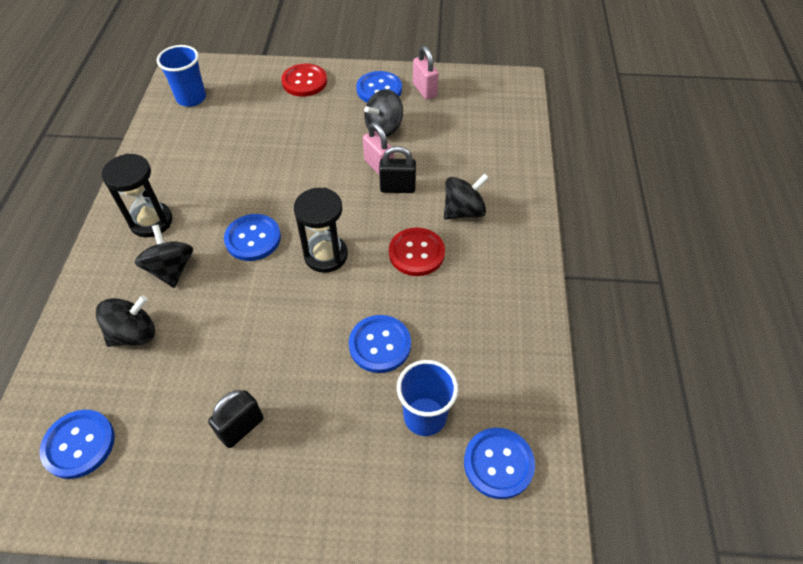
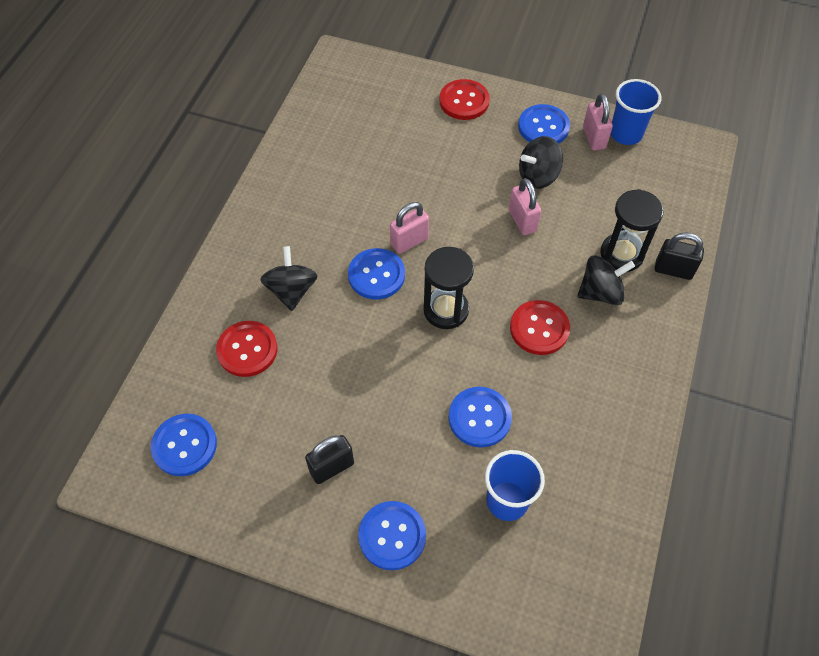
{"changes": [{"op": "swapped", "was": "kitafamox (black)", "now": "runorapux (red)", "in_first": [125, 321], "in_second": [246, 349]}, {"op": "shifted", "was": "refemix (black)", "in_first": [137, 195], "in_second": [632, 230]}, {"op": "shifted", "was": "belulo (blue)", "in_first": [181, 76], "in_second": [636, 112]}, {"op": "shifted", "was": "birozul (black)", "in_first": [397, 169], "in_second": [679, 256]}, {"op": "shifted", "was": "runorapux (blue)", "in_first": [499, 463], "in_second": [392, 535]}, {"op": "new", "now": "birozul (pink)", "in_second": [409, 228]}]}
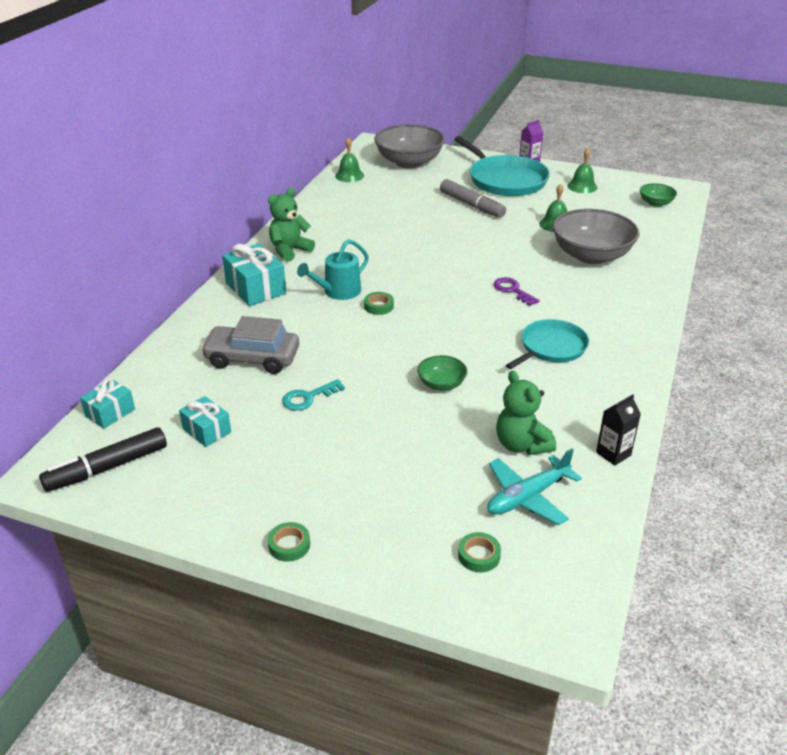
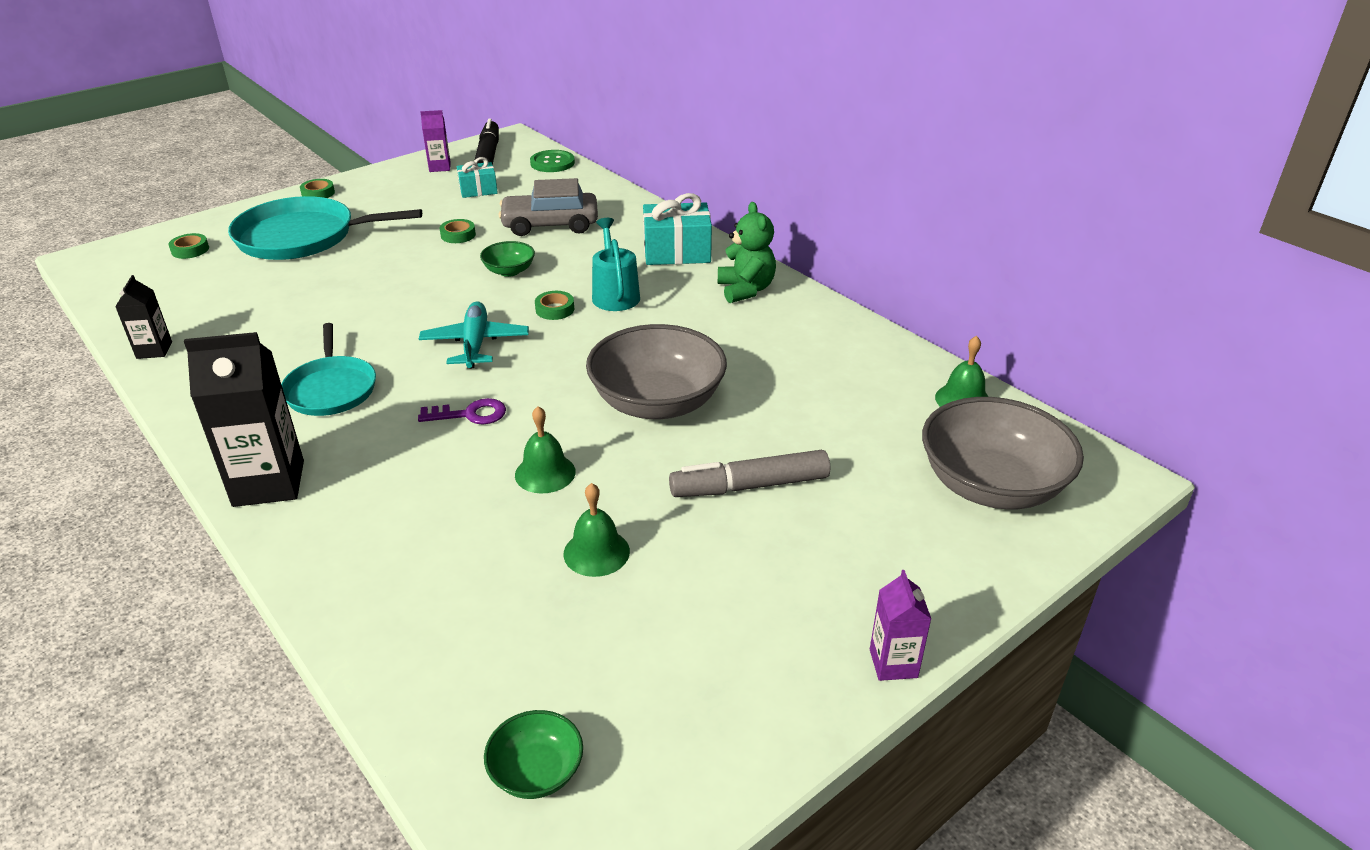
{"changes": [{"op": "swapped", "was": "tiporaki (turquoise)", "now": "runorapux (green)", "in_first": [107, 403], "in_second": [552, 161]}, {"op": "rotated", "was": "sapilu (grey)", "in_first": [250, 345], "in_second": [548, 207], "clockwise": -135}, {"op": "swapped", "was": "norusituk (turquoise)", "now": "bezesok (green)", "in_first": [313, 395], "in_second": [458, 231]}, {"op": "shifted", "was": "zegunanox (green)", "in_first": [442, 373], "in_second": [507, 259]}, {"op": "shifted", "was": "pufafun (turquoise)", "in_first": [502, 166], "in_second": [325, 228]}, {"op": "shifted", "was": "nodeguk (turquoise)", "in_first": [534, 486], "in_second": [474, 334]}, {"op": "gone", "was": "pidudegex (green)", "in_first": [526, 412]}, {"op": "shifted", "was": "zegunanox (grey)", "in_first": [596, 236], "in_second": [656, 371]}, {"op": "shifted", "was": "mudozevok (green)", "in_first": [582, 170], "in_second": [545, 449]}, {"op": "new", "now": "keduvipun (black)", "in_second": [244, 419]}, {"op": "new", "now": "keduvipun (purple)", "in_second": [435, 141]}]}
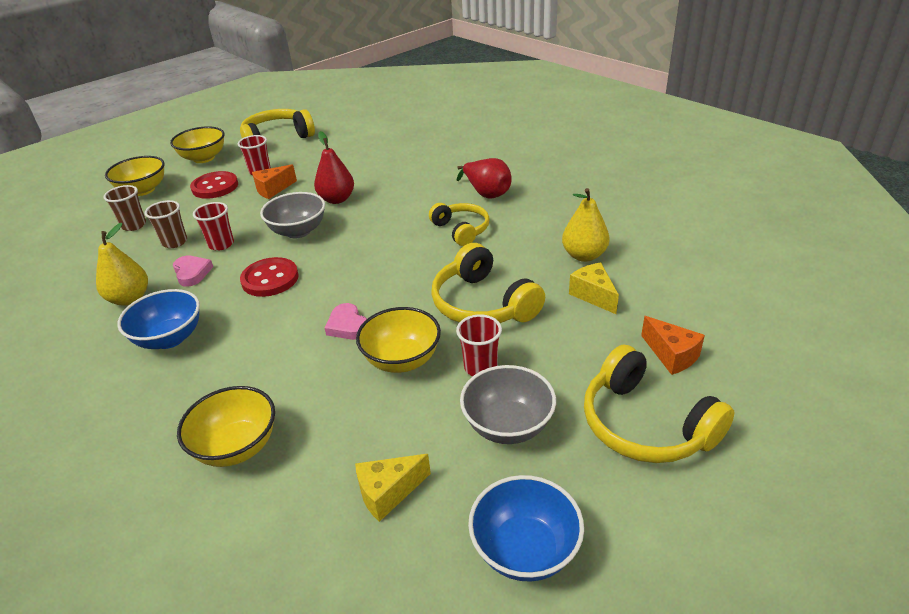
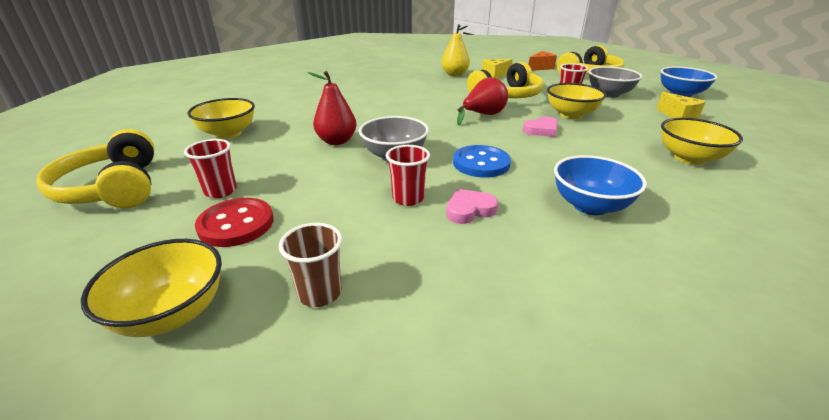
{"changes": [{"op": "gone", "was": "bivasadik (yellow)", "in_first": [122, 264]}, {"op": "gone", "was": "belulo (brown)", "in_first": [166, 224]}, {"op": "shifted", "was": "zegunanox (yellow)", "in_first": [197, 144], "in_second": [221, 118]}, {"op": "repainted", "was": "runorapux (red)", "now": "runorapux (blue)", "in_first": [269, 277], "in_second": [482, 161]}, {"op": "gone", "was": "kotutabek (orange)", "in_first": [274, 182]}, {"op": "gone", "was": "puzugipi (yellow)", "in_first": [459, 224]}, {"op": "shifted", "was": "bivasadik (red)", "in_first": [484, 178], "in_second": [482, 101]}]}
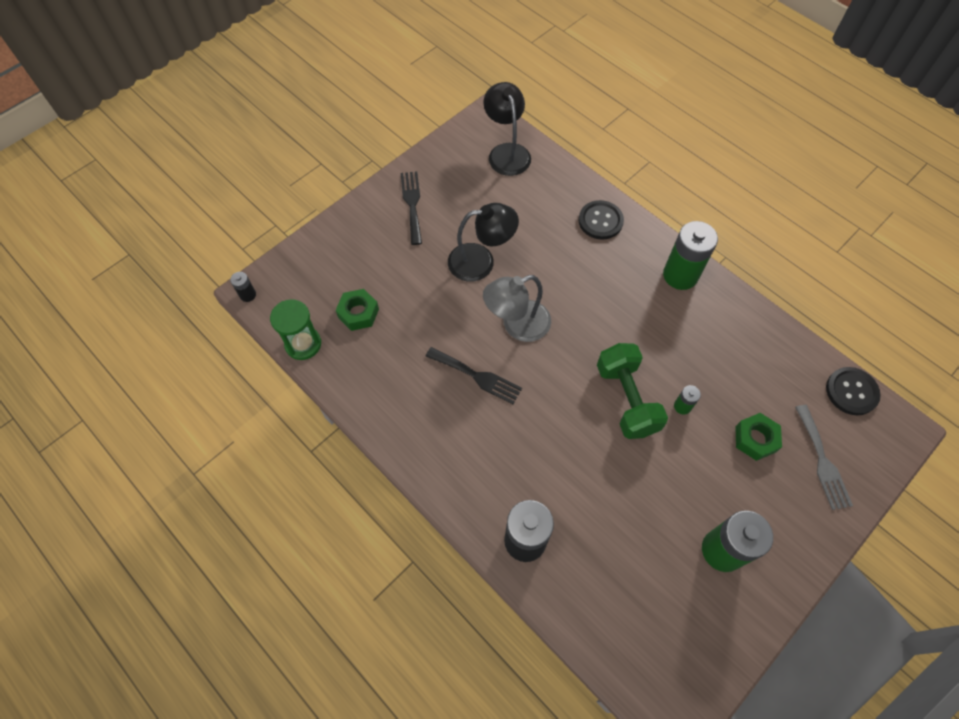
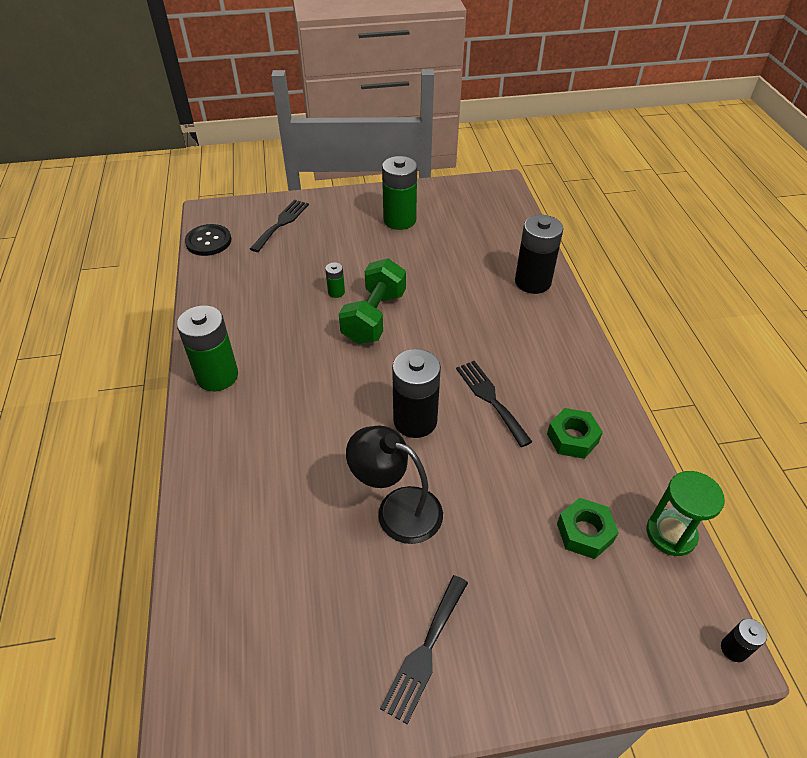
{"changes": [{"op": "gone", "was": "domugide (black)", "in_first": [507, 129]}, {"op": "swapped", "was": "domugide (grey)", "now": "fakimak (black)", "in_first": [517, 308], "in_second": [416, 393]}, {"op": "gone", "was": "runorapux (black)", "in_first": [601, 220]}, {"op": "shifted", "was": "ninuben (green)", "in_first": [758, 437], "in_second": [575, 433]}, {"op": "repainted", "was": "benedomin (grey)", "now": "benedomin (black)", "in_first": [824, 457], "in_second": [279, 226]}]}
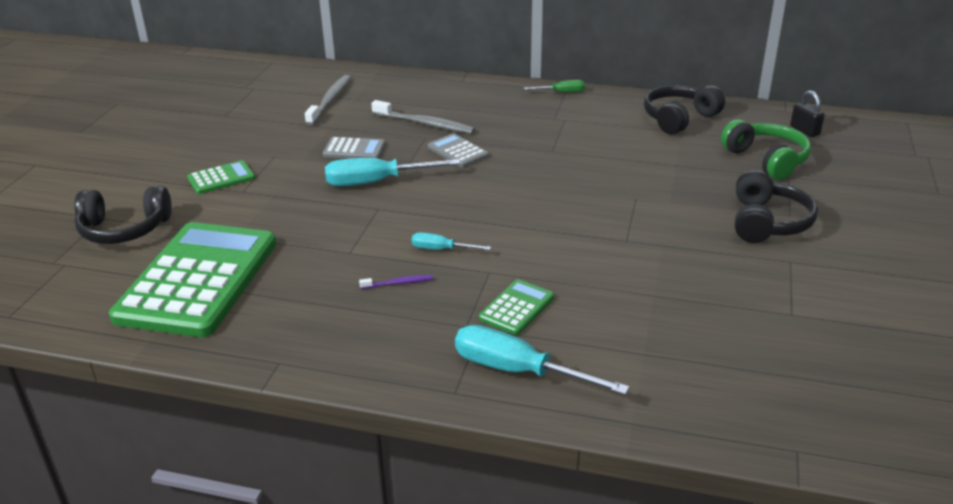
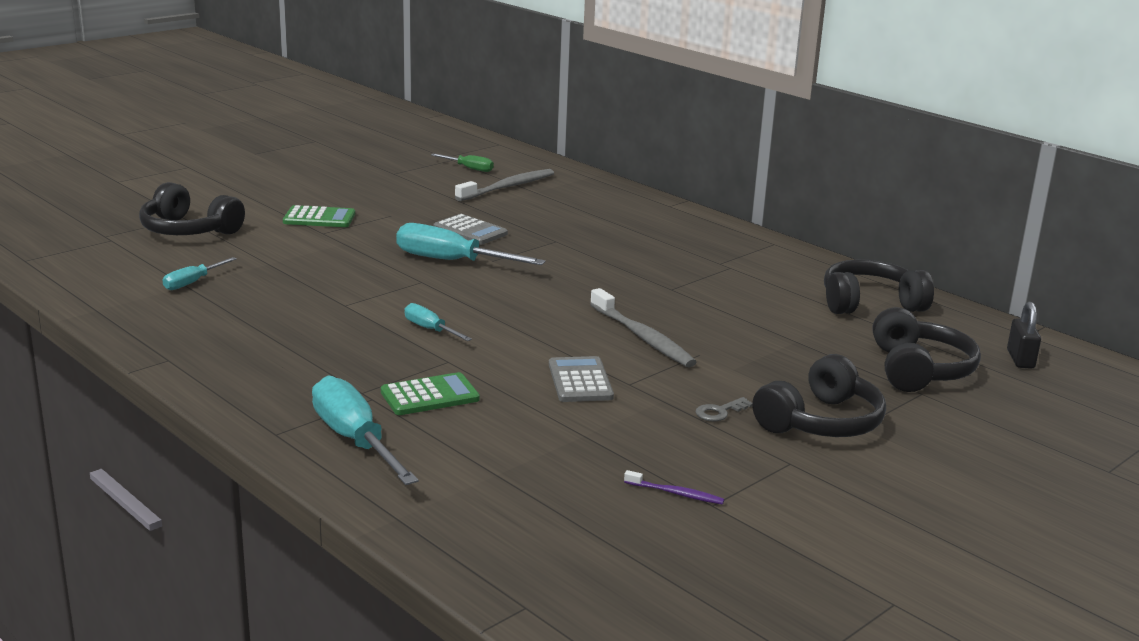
{"changes": [{"op": "swapped", "was": "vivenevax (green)", "now": "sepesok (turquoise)", "in_first": [192, 279], "in_second": [200, 273]}, {"op": "shifted", "was": "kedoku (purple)", "in_first": [396, 282], "in_second": [674, 487]}, {"op": "shifted", "was": "kedoku (grey)", "in_first": [423, 117], "in_second": [643, 327]}, {"op": "shifted", "was": "vivenevax (grey)", "in_first": [458, 151], "in_second": [581, 379]}, {"op": "shifted", "was": "sepesok (green)", "in_first": [554, 86], "in_second": [462, 163]}, {"op": "repainted", "was": "puzugipi (green)", "now": "puzugipi (black)", "in_first": [766, 149], "in_second": [927, 349]}, {"op": "new", "now": "norusituk (grey)", "in_second": [724, 409]}]}
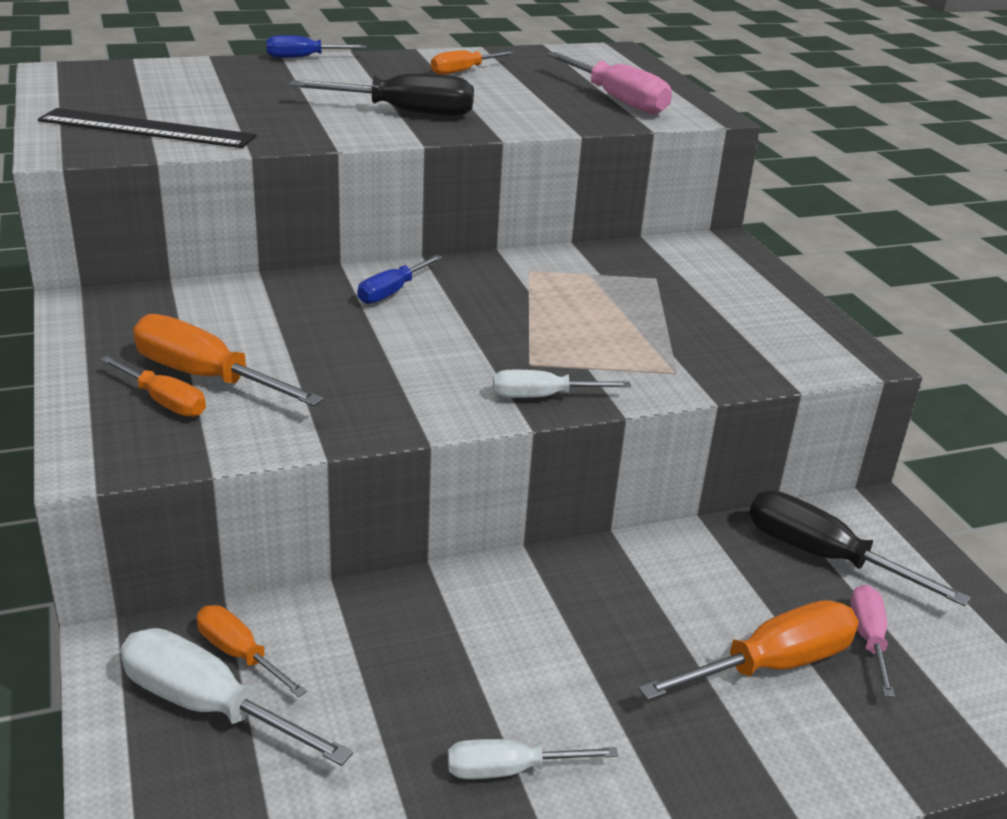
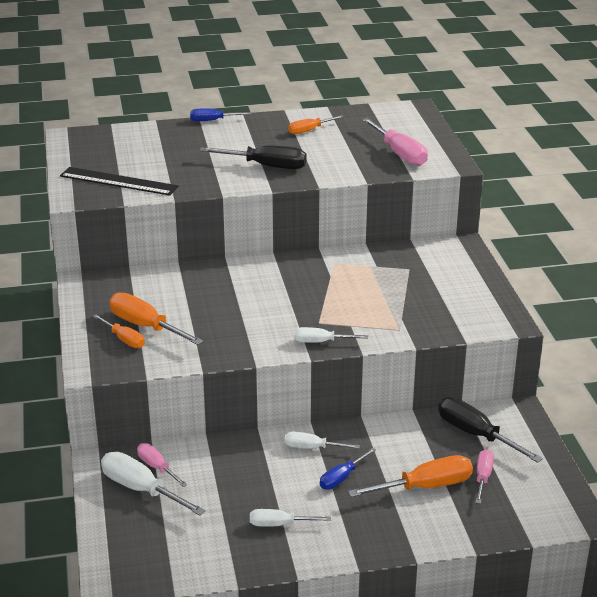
{"changes": [{"op": "repainted", "was": "sepesok (orange)", "now": "sepesok (pink)", "in_first": [252, 651], "in_second": [162, 465]}, {"op": "shifted", "was": "sepesok (blue)", "in_first": [400, 279], "in_second": [348, 469]}, {"op": "new", "now": "sepesok (white)", "in_second": [322, 440]}]}
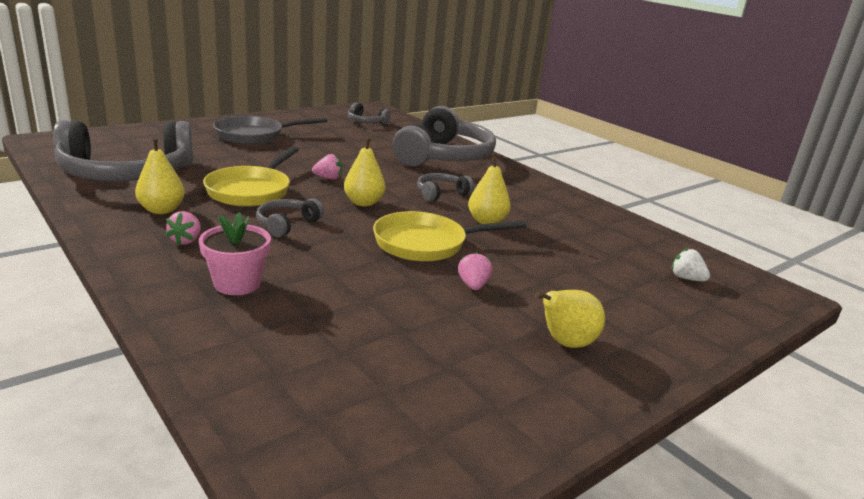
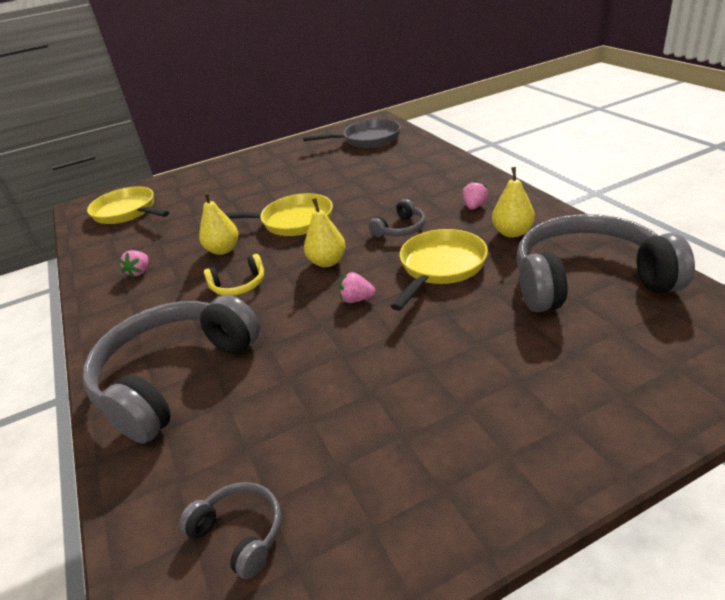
{"changes": [{"op": "gone", "was": "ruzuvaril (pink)", "in_first": [235, 253]}, {"op": "shifted", "was": "pufafun (grey)", "in_first": [270, 130], "in_second": [352, 133]}, {"op": "repainted", "was": "puzugipi (grey)", "now": "puzugipi (yellow)", "in_first": [445, 187], "in_second": [234, 275]}, {"op": "shifted", "was": "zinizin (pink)", "in_first": [475, 270], "in_second": [133, 263]}, {"op": "gone", "was": "bivasadik (yellow)", "in_first": [570, 319]}, {"op": "swapped", "was": "zinizin (white)", "now": "pufafun (yellow)", "in_first": [690, 264], "in_second": [128, 205]}]}
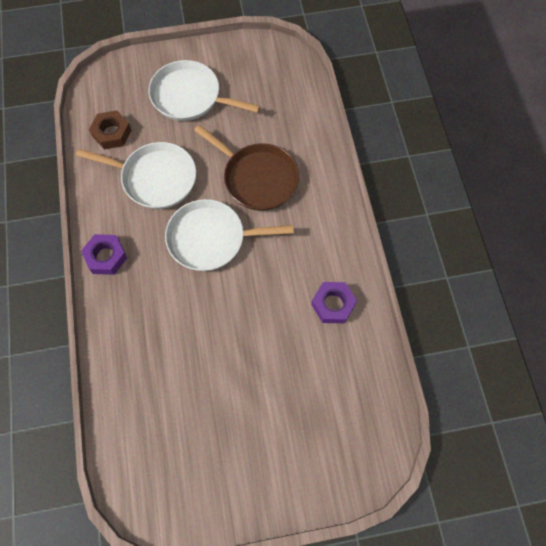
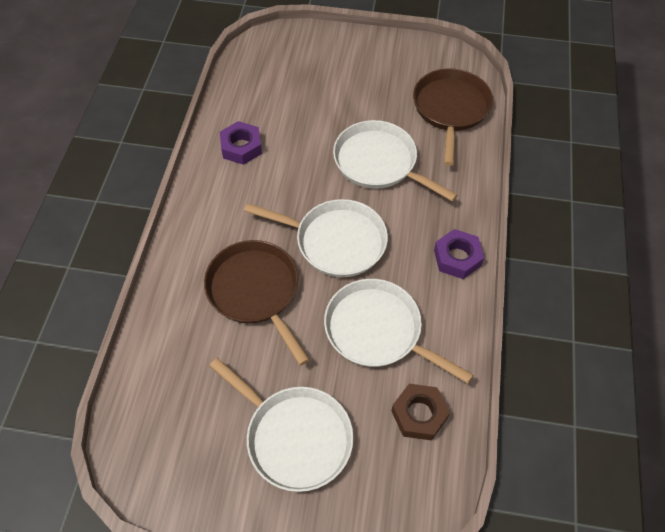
{"changes": [{"op": "new", "now": "pufafun (white)", "in_second": [395, 161]}, {"op": "new", "now": "pufafun (brown)", "in_second": [453, 117]}]}
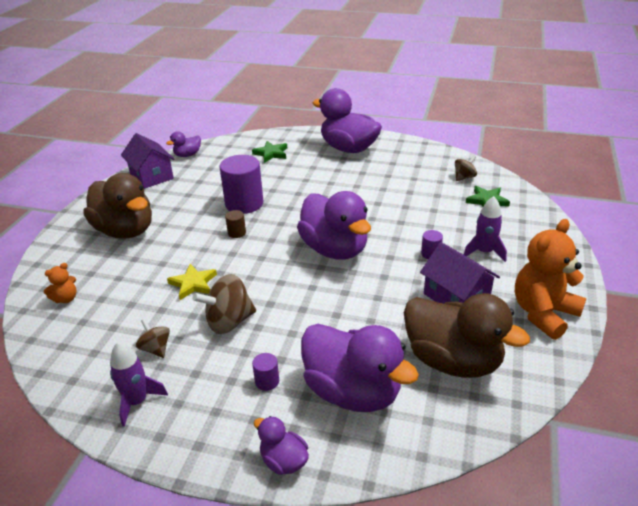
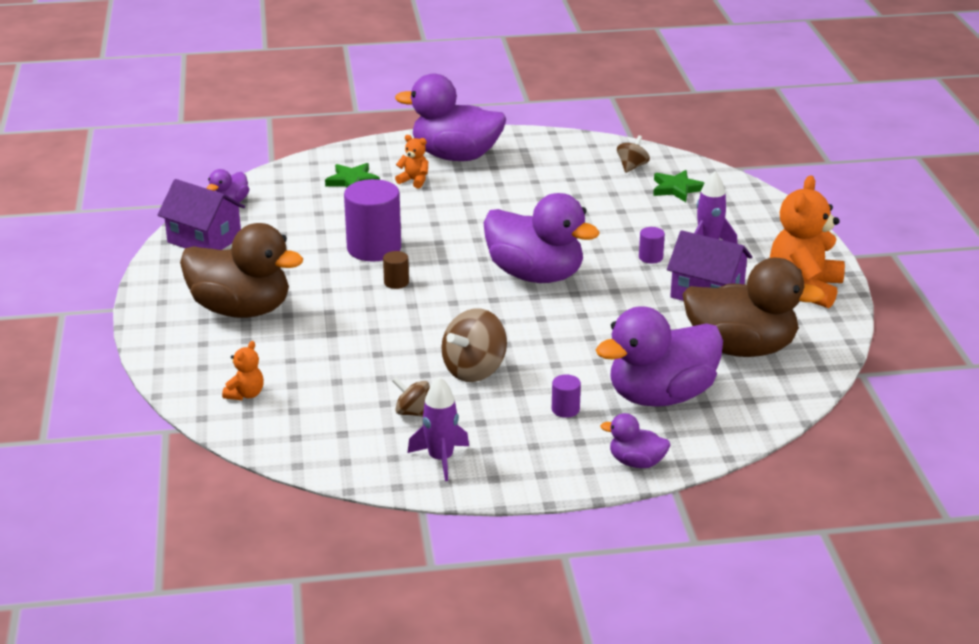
{"changes": [{"op": "gone", "was": "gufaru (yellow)", "in_first": [192, 282]}, {"op": "rotated", "was": "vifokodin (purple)", "in_first": [360, 368], "in_second": [659, 356], "clockwise": 135}, {"op": "new", "now": "pidudegex (orange)", "in_second": [411, 161]}]}
